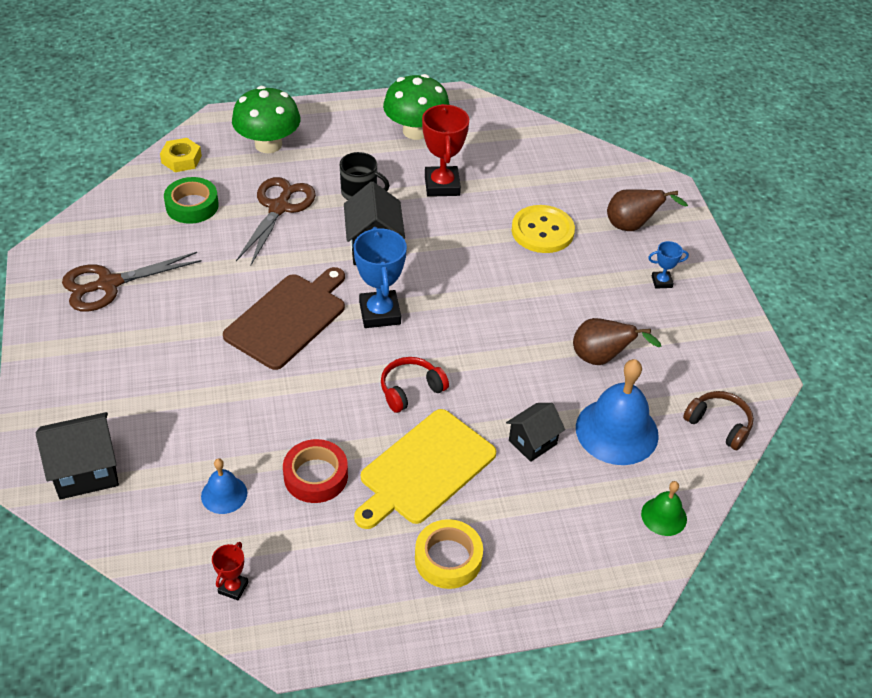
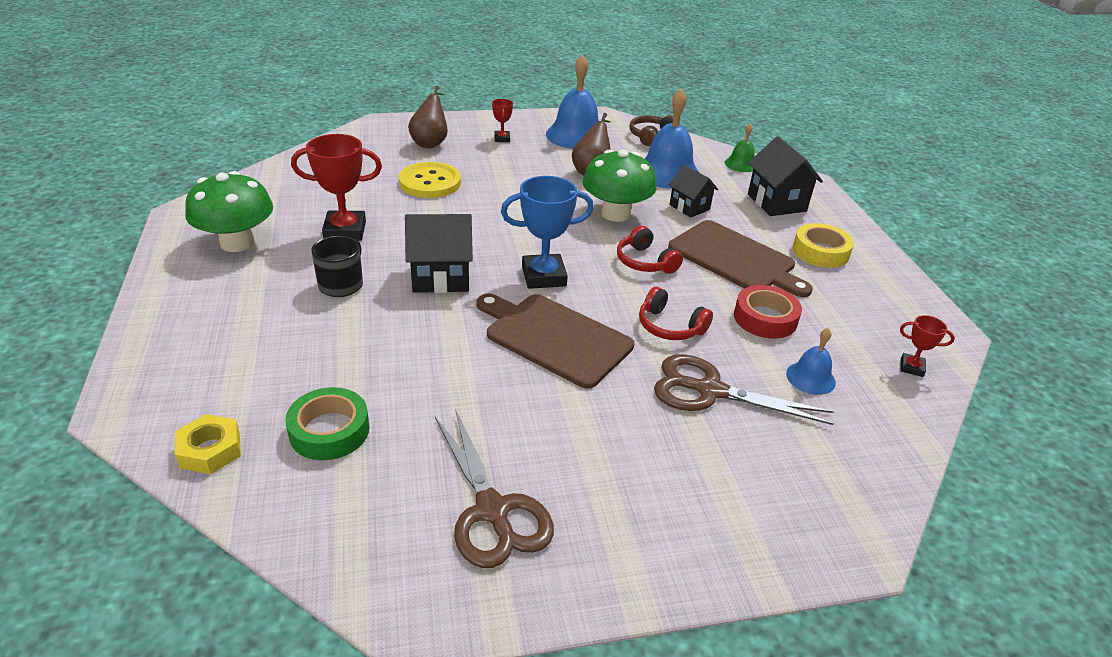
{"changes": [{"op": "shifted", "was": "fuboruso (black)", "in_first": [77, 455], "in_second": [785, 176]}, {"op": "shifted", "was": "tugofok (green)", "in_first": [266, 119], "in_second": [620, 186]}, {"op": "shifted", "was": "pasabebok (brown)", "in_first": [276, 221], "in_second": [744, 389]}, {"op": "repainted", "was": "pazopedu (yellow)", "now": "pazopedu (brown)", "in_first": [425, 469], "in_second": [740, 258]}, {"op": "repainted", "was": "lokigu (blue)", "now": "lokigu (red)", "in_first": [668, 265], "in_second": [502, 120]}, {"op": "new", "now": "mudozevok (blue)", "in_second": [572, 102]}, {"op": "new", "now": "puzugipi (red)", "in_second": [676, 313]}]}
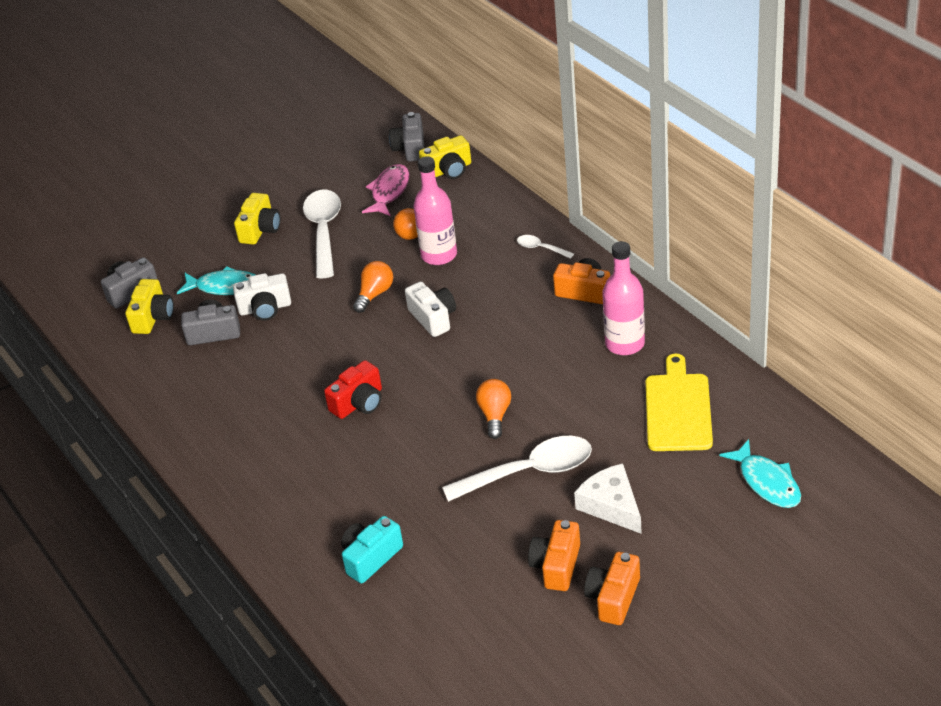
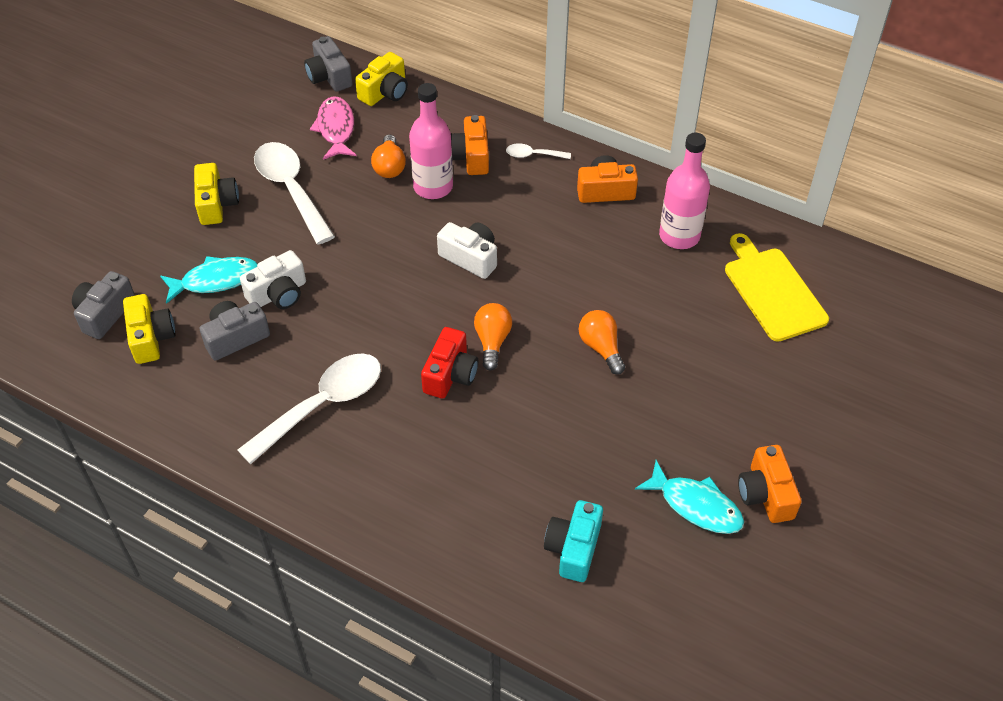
{"changes": [{"op": "shifted", "was": "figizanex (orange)", "in_first": [373, 287], "in_second": [493, 336]}, {"op": "shifted", "was": "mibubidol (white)", "in_first": [517, 469], "in_second": [309, 408]}, {"op": "gone", "was": "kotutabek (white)", "in_first": [608, 498]}, {"op": "shifted", "was": "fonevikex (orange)", "in_first": [612, 588], "in_second": [470, 145]}, {"op": "shifted", "was": "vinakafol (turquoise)", "in_first": [760, 473], "in_second": [689, 497]}]}
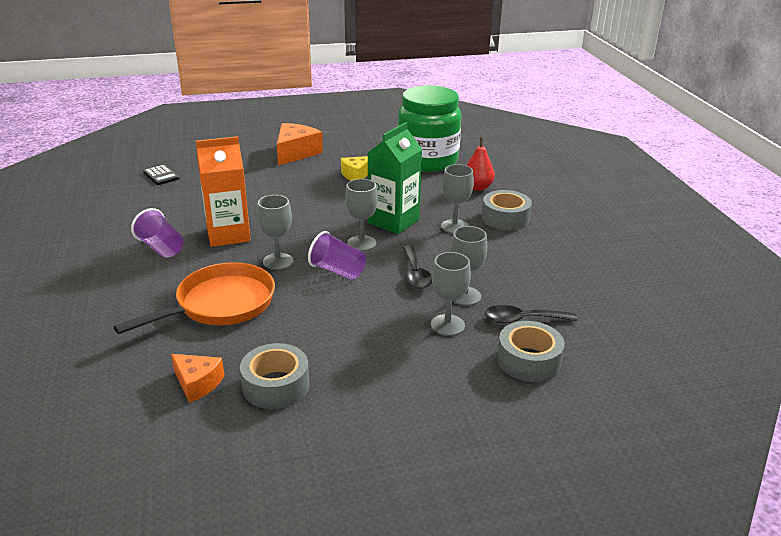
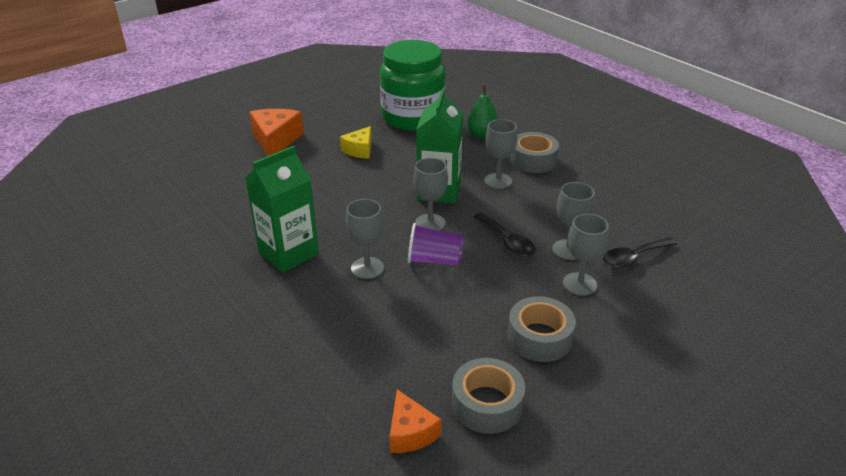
{"changes": [{"op": "gone", "was": "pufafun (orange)", "in_first": [194, 298]}, {"op": "gone", "was": "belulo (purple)", "in_first": [157, 232]}, {"op": "gone", "was": "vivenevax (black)", "in_first": [161, 175]}, {"op": "rotated", "was": "kotutabek (orange)", "in_first": [198, 378], "in_second": [415, 421], "clockwise": 60}, {"op": "repainted", "was": "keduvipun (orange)", "now": "keduvipun (green)", "in_first": [223, 191], "in_second": [282, 209]}, {"op": "repainted", "was": "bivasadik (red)", "now": "bivasadik (green)", "in_first": [480, 164], "in_second": [482, 112]}, {"op": "shifted", "was": "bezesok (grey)", "in_first": [531, 351], "in_second": [542, 329]}]}
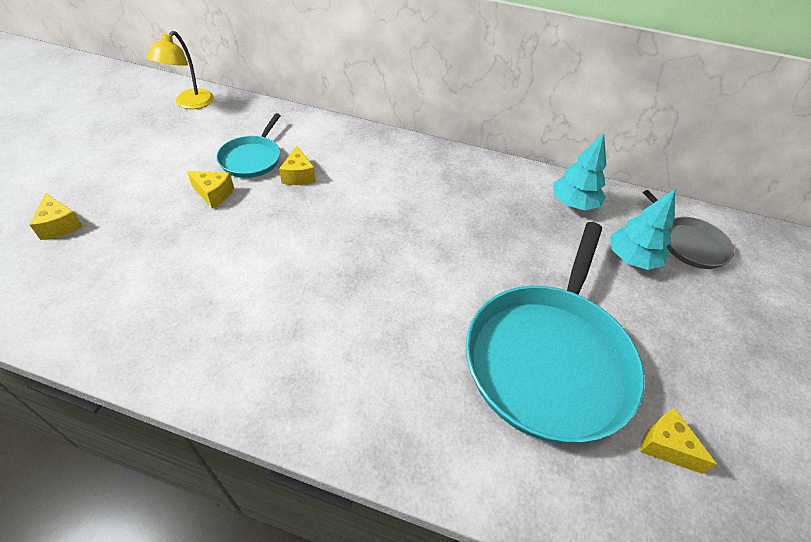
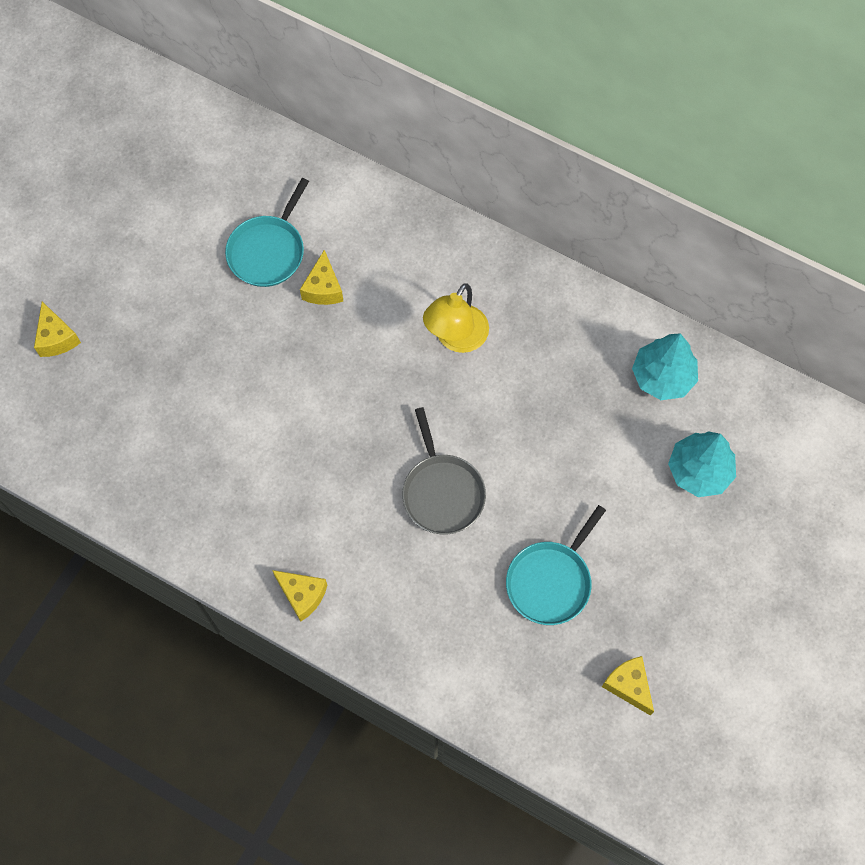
{"changes": [{"op": "shifted", "was": "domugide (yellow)", "in_first": [180, 70], "in_second": [456, 318]}, {"op": "shifted", "was": "kotutabek (yellow)", "in_first": [210, 189], "in_second": [299, 596]}, {"op": "scaled", "was": "pufafun (turquoise)", "in_first": [555, 332], "in_second": [556, 565], "ratio": 0.49}, {"op": "shifted", "was": "pufafun (grey)", "in_first": [689, 229], "in_second": [444, 470]}]}
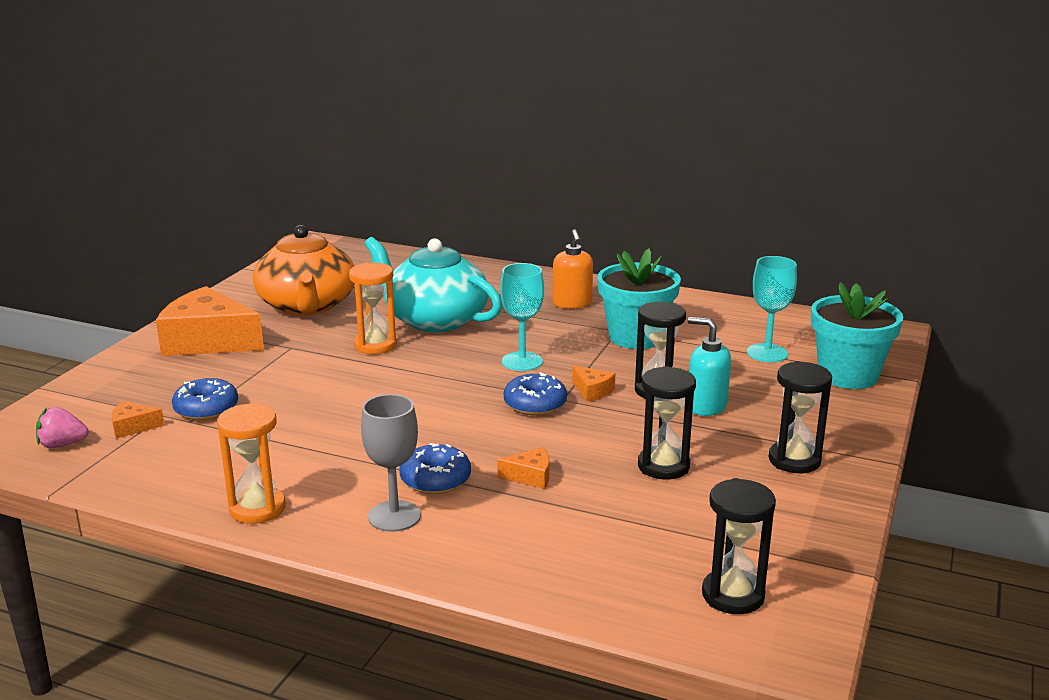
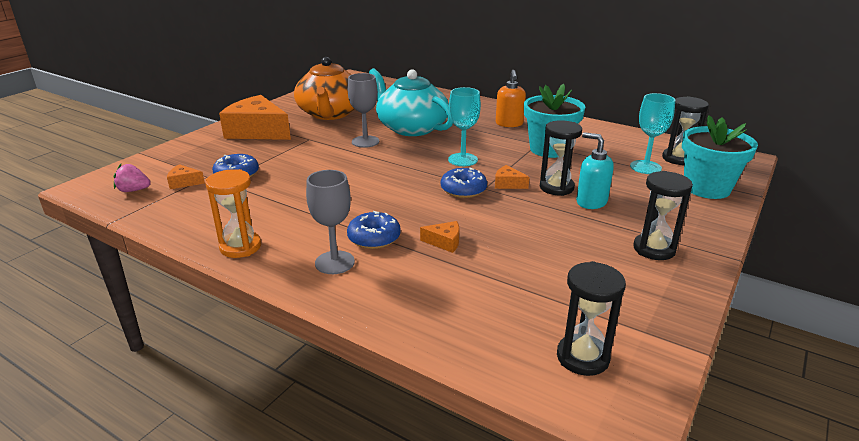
{"changes": [{"op": "swapped", "was": "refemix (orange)", "now": "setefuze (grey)", "in_first": [373, 308], "in_second": [363, 110]}, {"op": "rotated", "was": "kotutabek (orange)", "in_first": [593, 384], "in_second": [512, 177], "clockwise": 150}, {"op": "shifted", "was": "refemix (black)", "in_first": [667, 423], "in_second": [685, 130]}]}
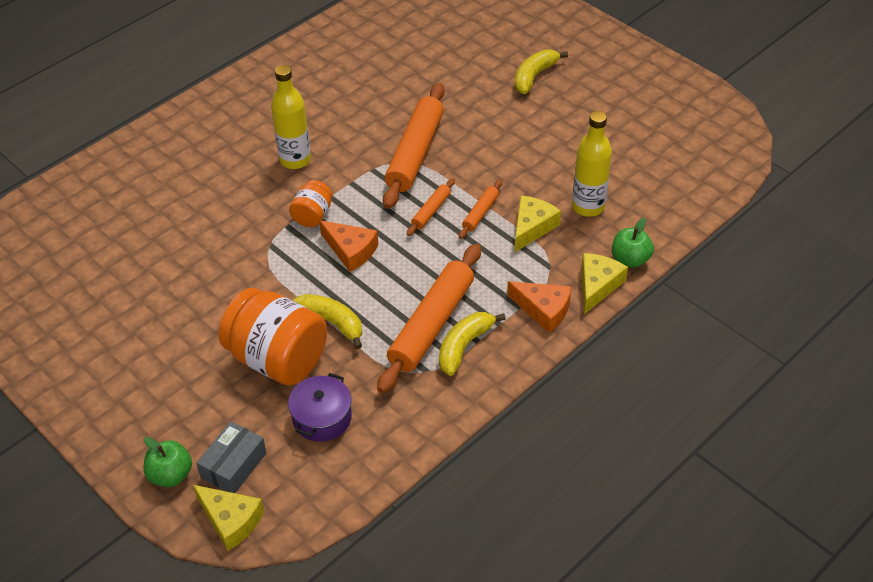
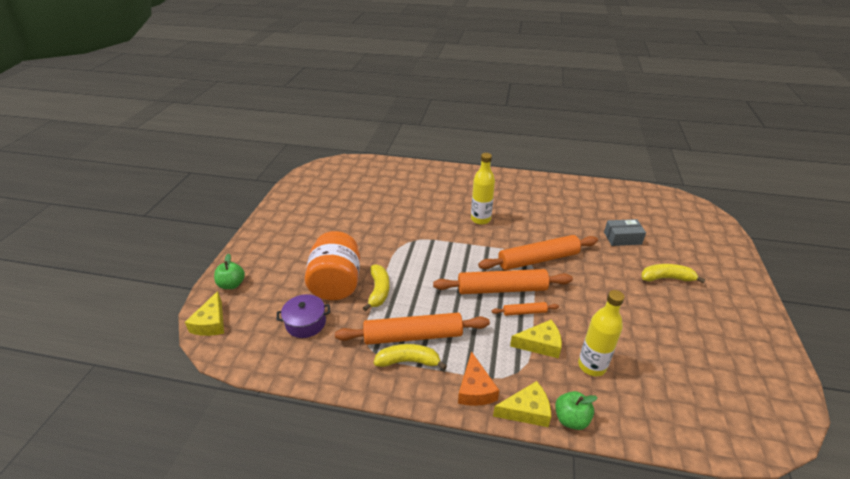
{"changes": [{"op": "shifted", "was": "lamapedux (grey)", "in_first": [231, 457], "in_second": [625, 232]}, {"op": "gone", "was": "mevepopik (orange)", "in_first": [310, 203]}, {"op": "gone", "was": "kotutabek (orange)", "in_first": [348, 246]}, {"op": "scaled", "was": "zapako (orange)", "in_first": [431, 207], "in_second": [503, 281], "ratio": 2.14}]}
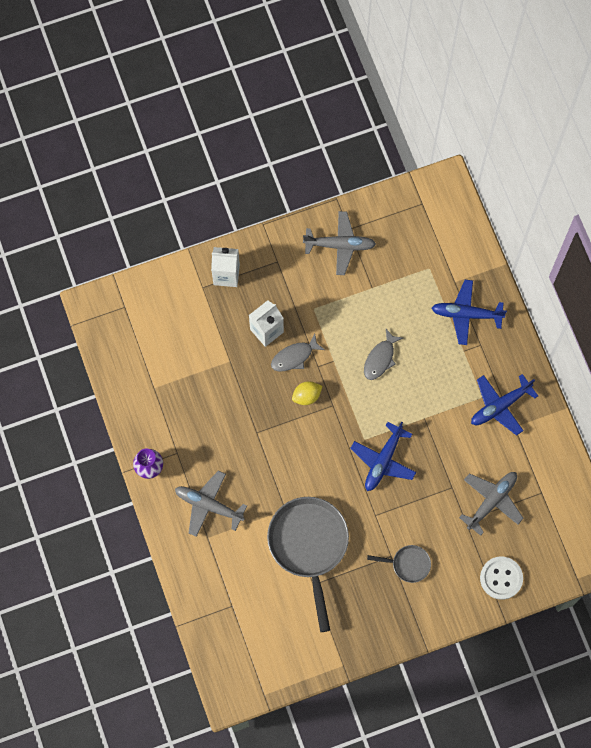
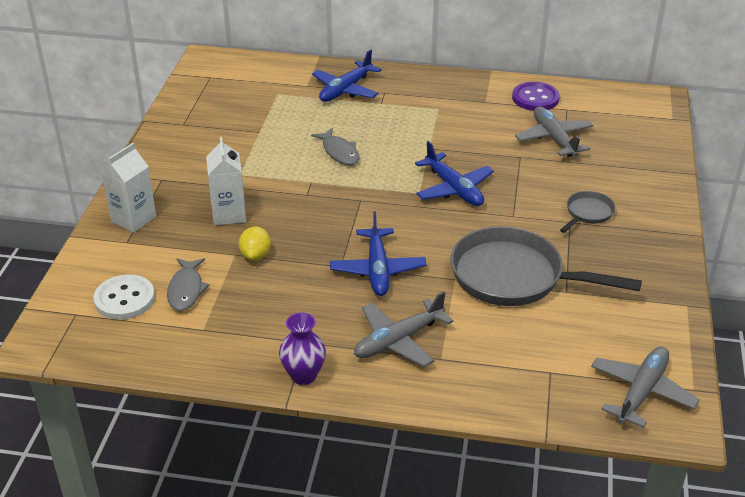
{"changes": [{"op": "shifted", "was": "vinakafol (grey)", "in_first": [298, 353], "in_second": [188, 284]}, {"op": "shifted", "was": "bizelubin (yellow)", "in_first": [307, 393], "in_second": [255, 243]}, {"op": "shifted", "was": "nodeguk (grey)", "in_first": [339, 243], "in_second": [645, 387]}, {"op": "shifted", "was": "nodeguk (blue)", "in_first": [504, 405], "in_second": [378, 253]}, {"op": "shifted", "was": "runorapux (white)", "in_first": [501, 578], "in_second": [124, 297]}, {"op": "new", "now": "runorapux (purple)", "in_second": [536, 96]}]}
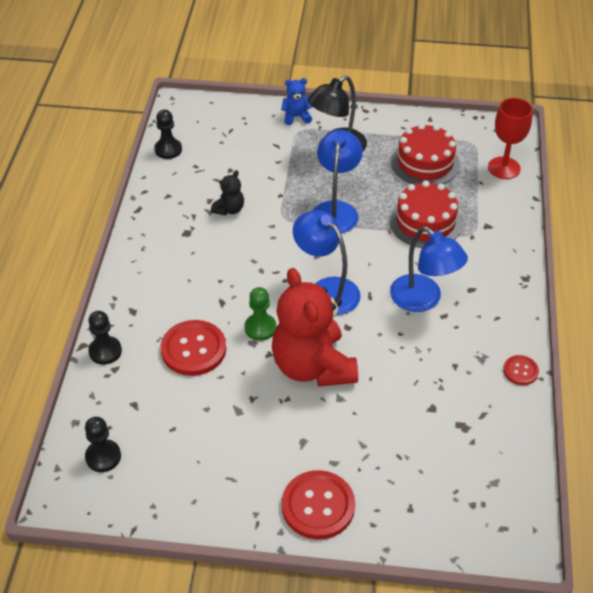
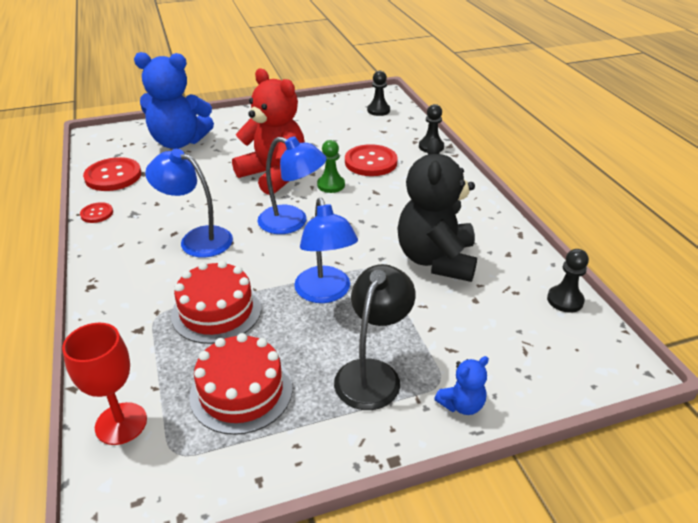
{"changes": [{"op": "scaled", "was": "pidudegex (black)", "in_first": [227, 193], "in_second": [437, 210], "ratio": 2.3}, {"op": "shifted", "was": "runorapux (red)", "in_first": [318, 505], "in_second": [112, 174]}, {"op": "new", "now": "pidudegex (blue)", "in_second": [174, 100]}]}
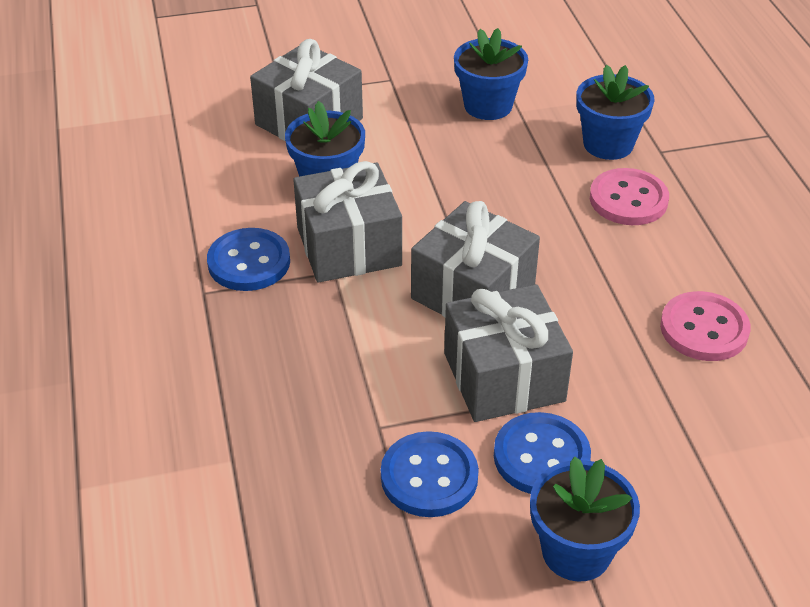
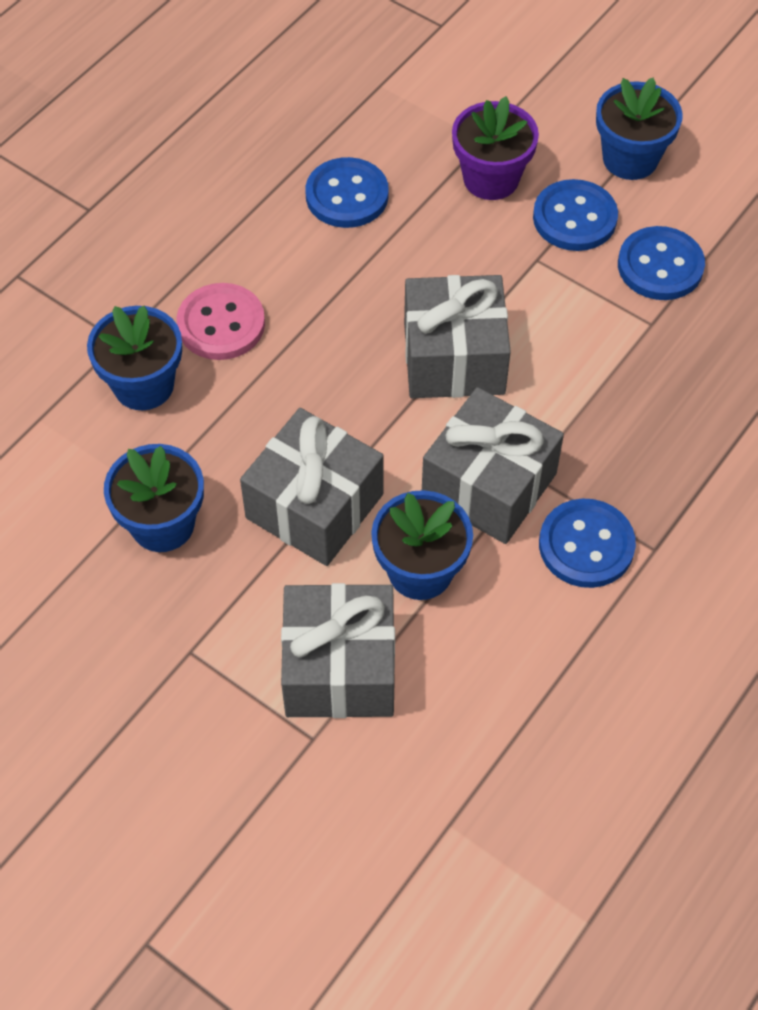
{"changes": [{"op": "shifted", "was": "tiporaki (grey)", "in_first": [508, 353], "in_second": [312, 487]}, {"op": "repainted", "was": "runorapux (pink)", "now": "runorapux (blue)", "in_first": [705, 326], "in_second": [347, 192]}, {"op": "new", "now": "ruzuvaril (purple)", "in_second": [495, 148]}]}
